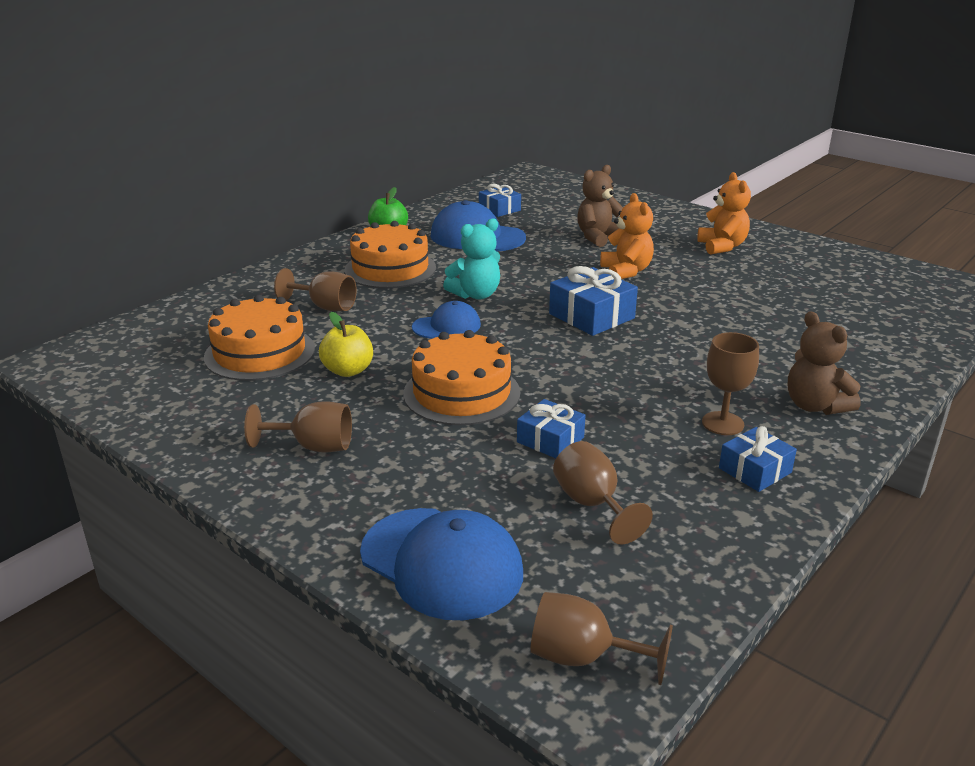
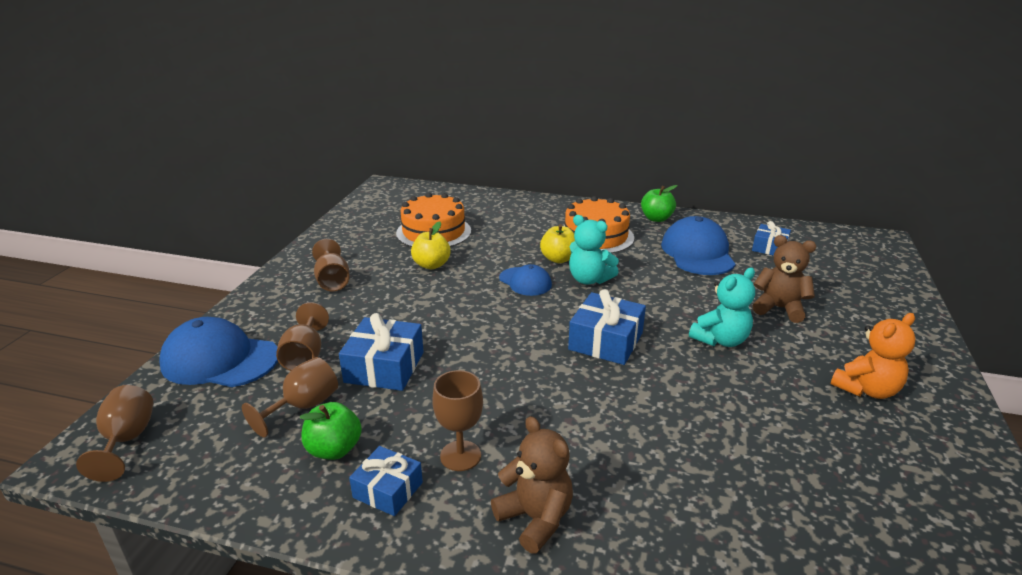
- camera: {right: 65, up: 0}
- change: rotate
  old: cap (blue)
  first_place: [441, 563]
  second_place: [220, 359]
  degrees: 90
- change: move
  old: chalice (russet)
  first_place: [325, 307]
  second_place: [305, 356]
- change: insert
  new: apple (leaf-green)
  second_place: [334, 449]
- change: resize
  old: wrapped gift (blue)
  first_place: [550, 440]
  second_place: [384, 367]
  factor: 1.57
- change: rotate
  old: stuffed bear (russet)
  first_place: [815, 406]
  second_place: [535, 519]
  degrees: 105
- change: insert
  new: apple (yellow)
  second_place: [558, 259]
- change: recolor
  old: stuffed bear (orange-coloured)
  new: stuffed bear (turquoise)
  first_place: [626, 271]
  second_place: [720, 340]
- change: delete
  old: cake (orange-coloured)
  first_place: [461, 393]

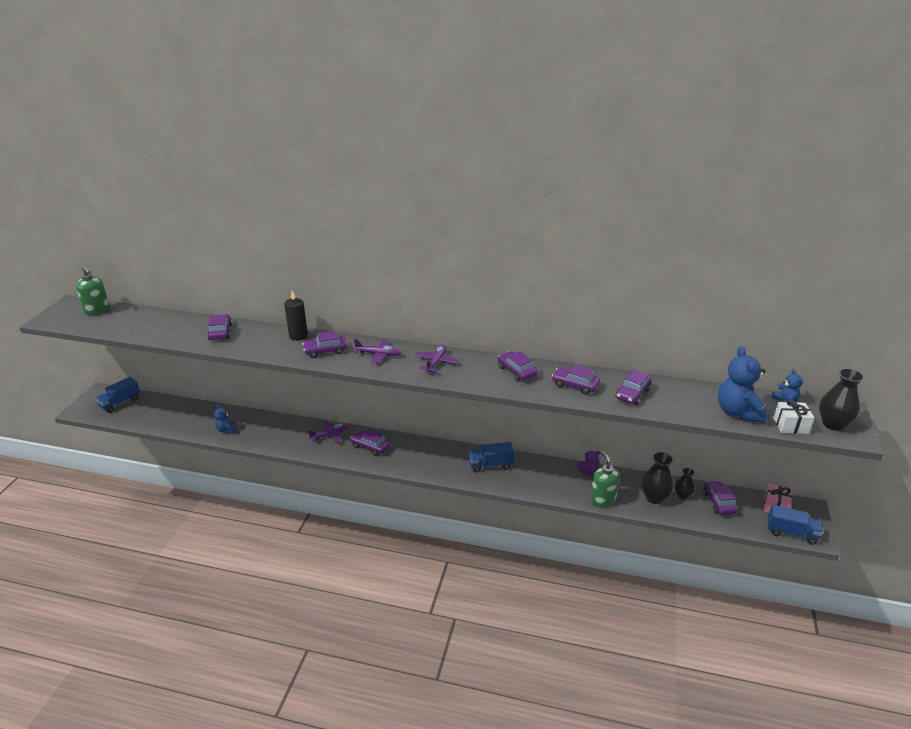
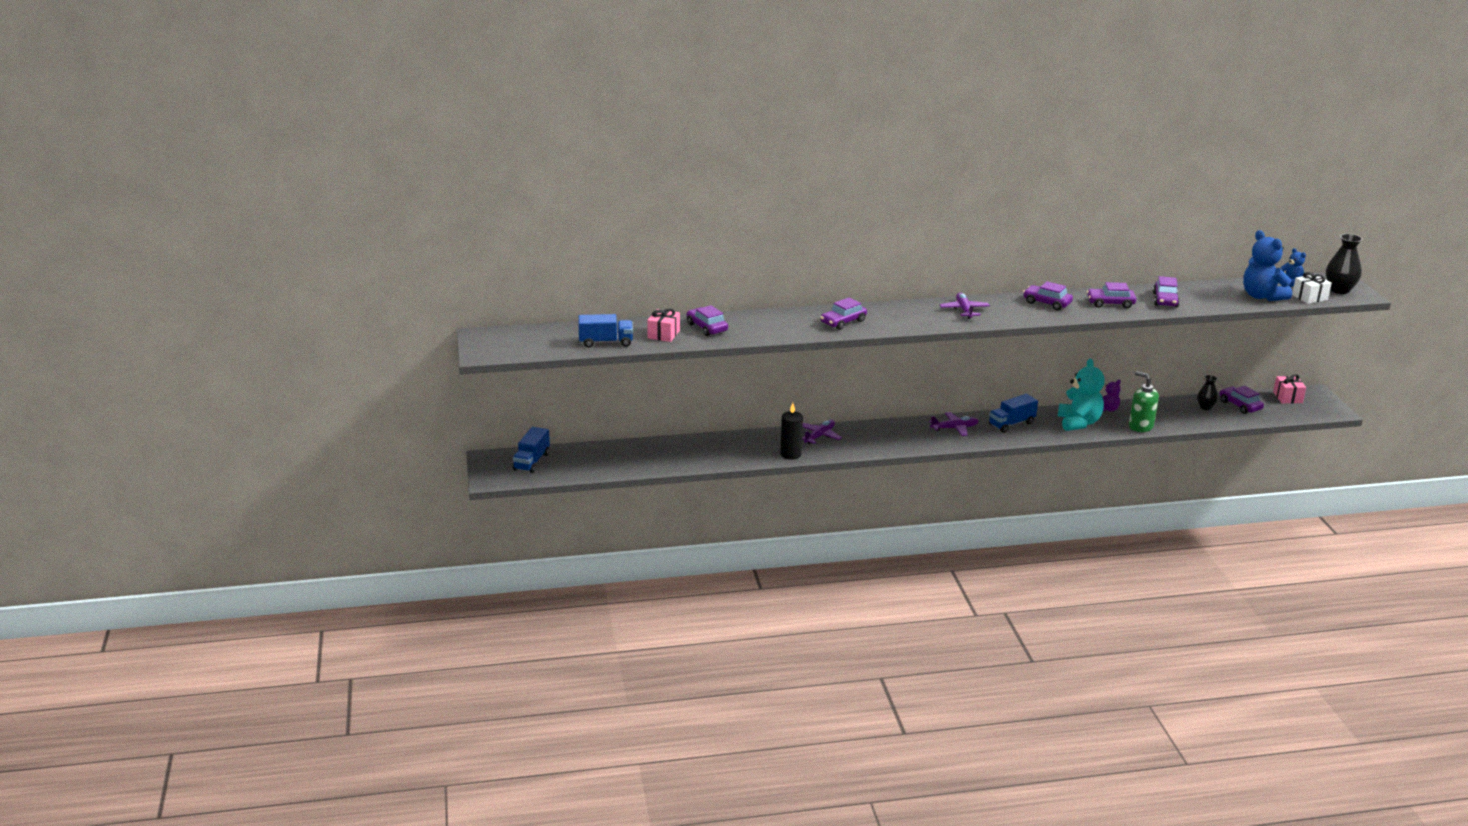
- camera: {right: -25, up: -5}
- change: move
  old: lorry (blue)
  first_place: [791, 533]
  second_place: [606, 342]
- change: insert
  new: wrapped gift (rose-pink)
  second_place: [663, 334]
- change: move
  old: wax candle (jet-black)
  first_place: [298, 336]
  second_place: [790, 454]
- change: move
  old: plane (royal purple)
  first_place: [379, 354]
  second_place: [954, 428]
- change: insert
  new: stuffed bear (turquoise)
  second_place: [1079, 423]
- change: delete
  old: pump bottle (leaf-green)
  first_place: [97, 310]
- change: delete
  old: stuffed bear (blue)
  first_place: [226, 430]
- change: delete
  old: automobile (royal purple)
  first_place: [370, 446]
- change: delete
  old: vase (jet-black)
  first_place: [654, 497]

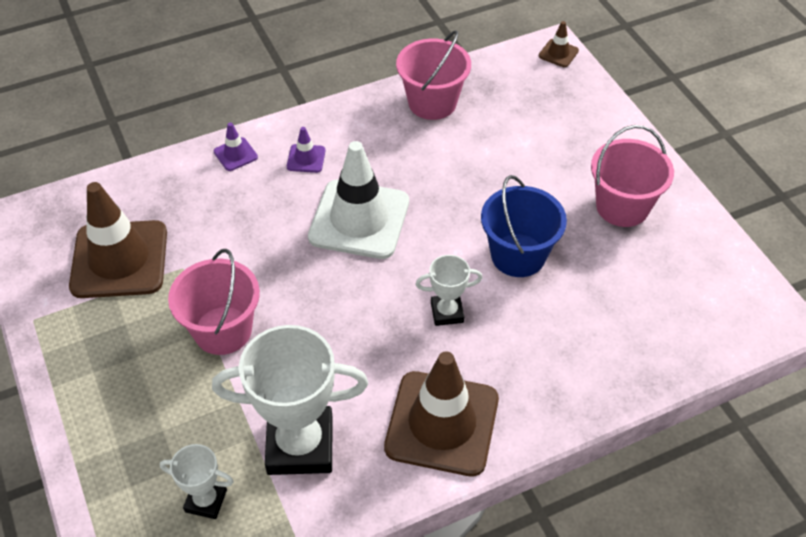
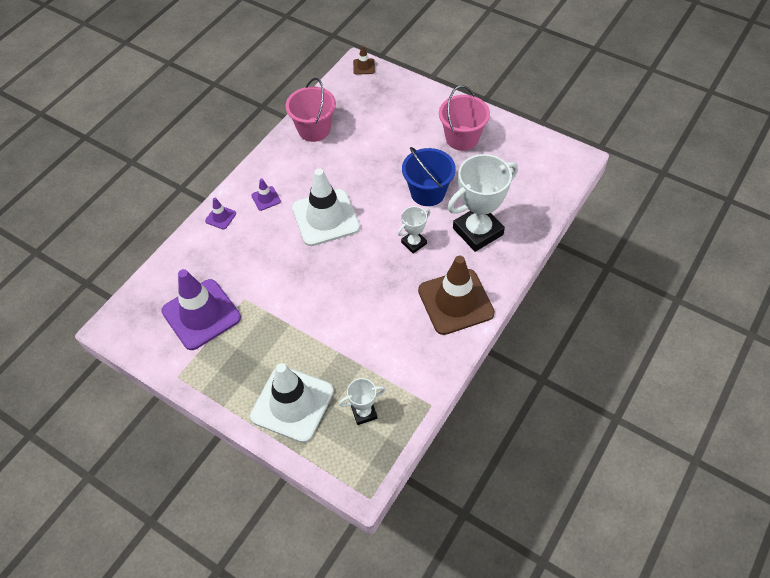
- camera: {right: -30, up: 5}
- change: recolor
  old: traffic cone (russet)
  new: traffic cone (royal purple)
  first_place: [119, 259]
  second_place: [201, 314]
- change: insert
  new: traffic cone (white)
  second_place: [292, 404]
- change: move
  old: trophy (white)
  first_place: [300, 445]
  second_place: [477, 231]
- change: delete
  old: sand bucket (rose-pink)
  first_place: [223, 330]

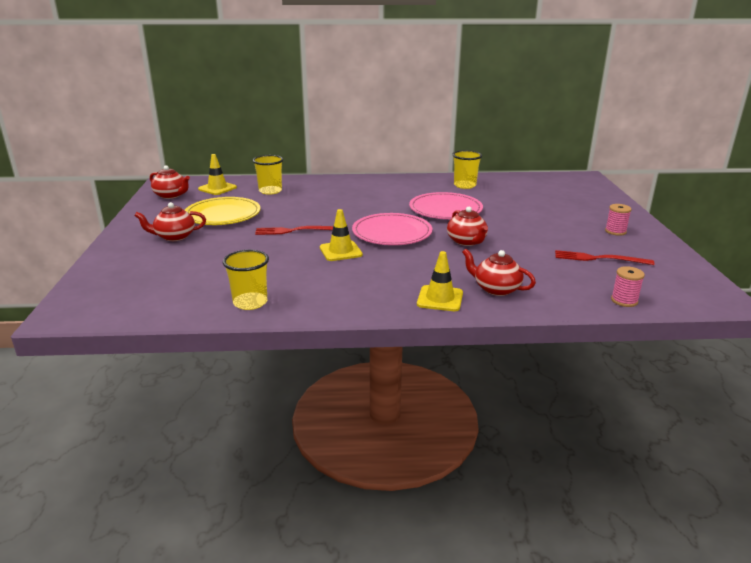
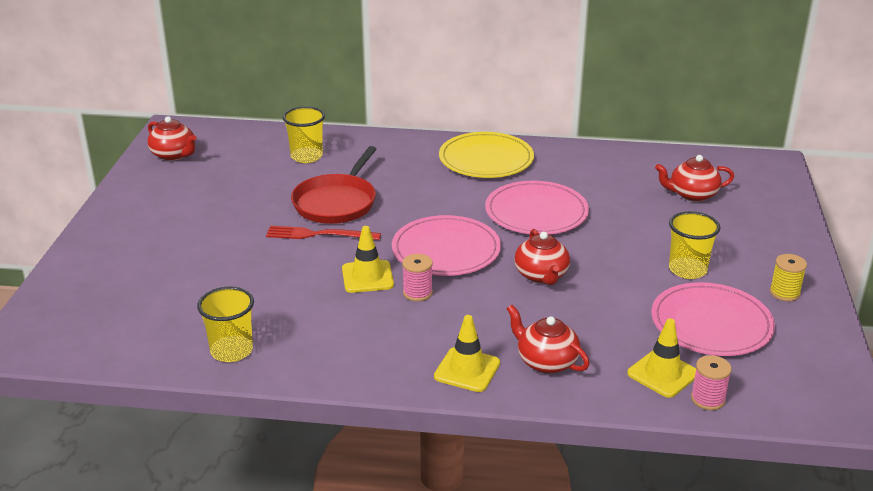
- camera: {right: 10, up: 5}
- change: insert
  new: skillet (crimson)
  second_place: [336, 203]
- change: move
  old: spool (rose-pink)
  first_place: [615, 231]
  second_place: [417, 293]
- change: move
  old: dinner plate (yellow)
  first_place: [223, 214]
  second_place: [486, 159]
- change: move
  old: traffic cone (yellow)
  first_place: [217, 188]
  second_place: [662, 374]
- change: replace
  old: dinner fork (crimson)
  new: dinner plate (rose-pink)
  first_place: [599, 258]
  second_place: [711, 324]
- change: move
  old: tea pot (crimson)
  first_place: [174, 237]
  second_place: [692, 194]
- change: move
  old: cup (yellow)
  first_place: [464, 185]
  second_place: [687, 270]
- change: insert
  new: spool (yellow)
  second_place: [784, 293]

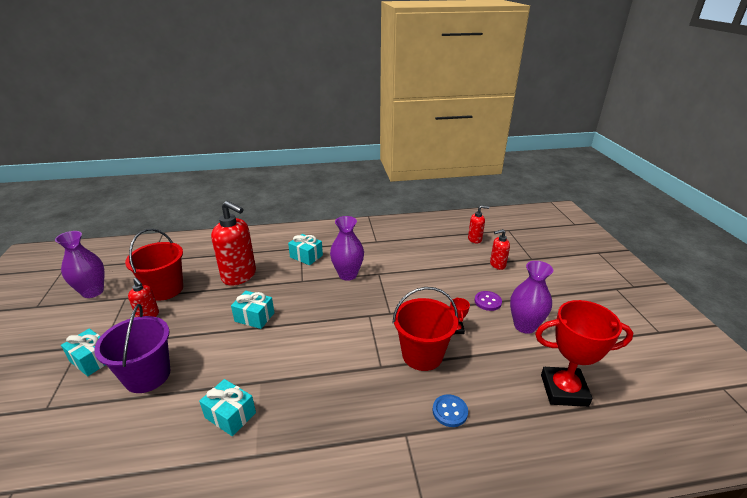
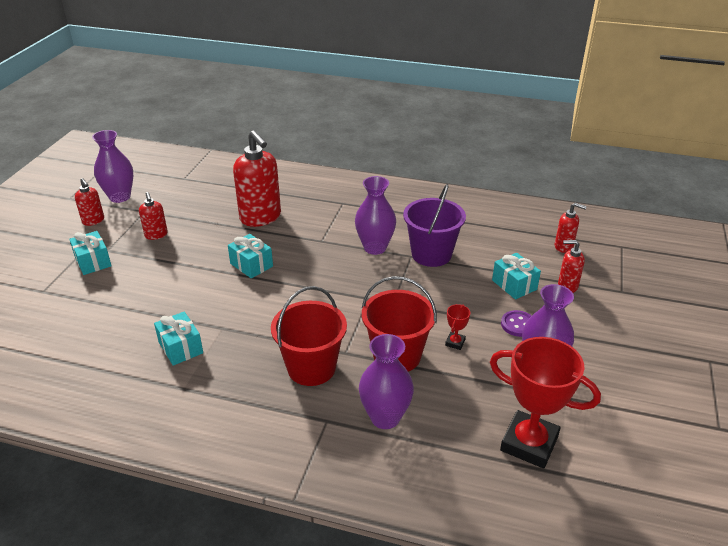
- camera: {right: 25, up: 5}
- change: insert
  new: pump bottle (crimson)
  second_place: [93, 221]
- change: move
  old: sand bucket (crimson)
  first_place: [165, 289]
  second_place: [311, 368]
- change: replace
  old: sewing button (blue)
  new: vase (royal purple)
  first_place: [450, 411]
  second_place: [385, 417]
- change: move
  old: sand bucket (royal purple)
  first_place: [147, 375]
  second_place: [431, 254]
- change: move
  old: wrapped gift (turquoise)
  first_place: [306, 256]
  second_place: [514, 285]

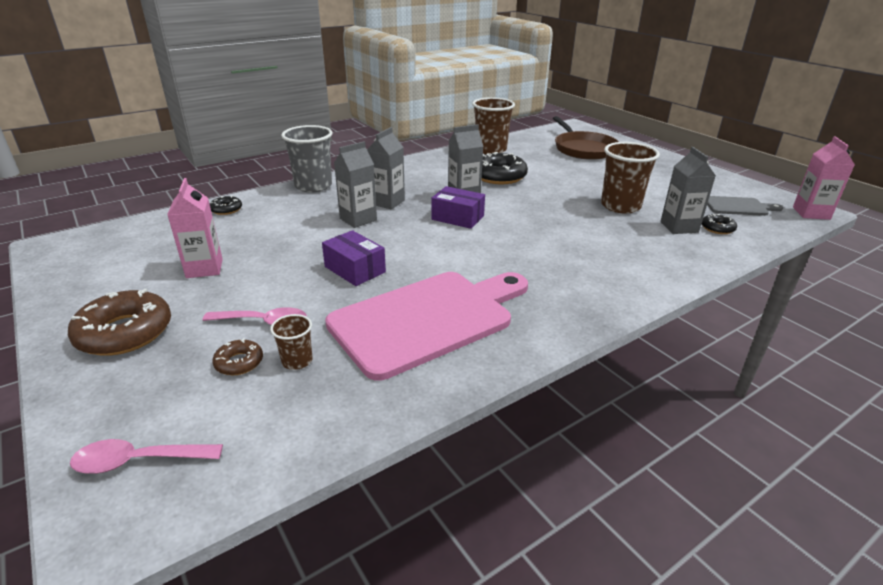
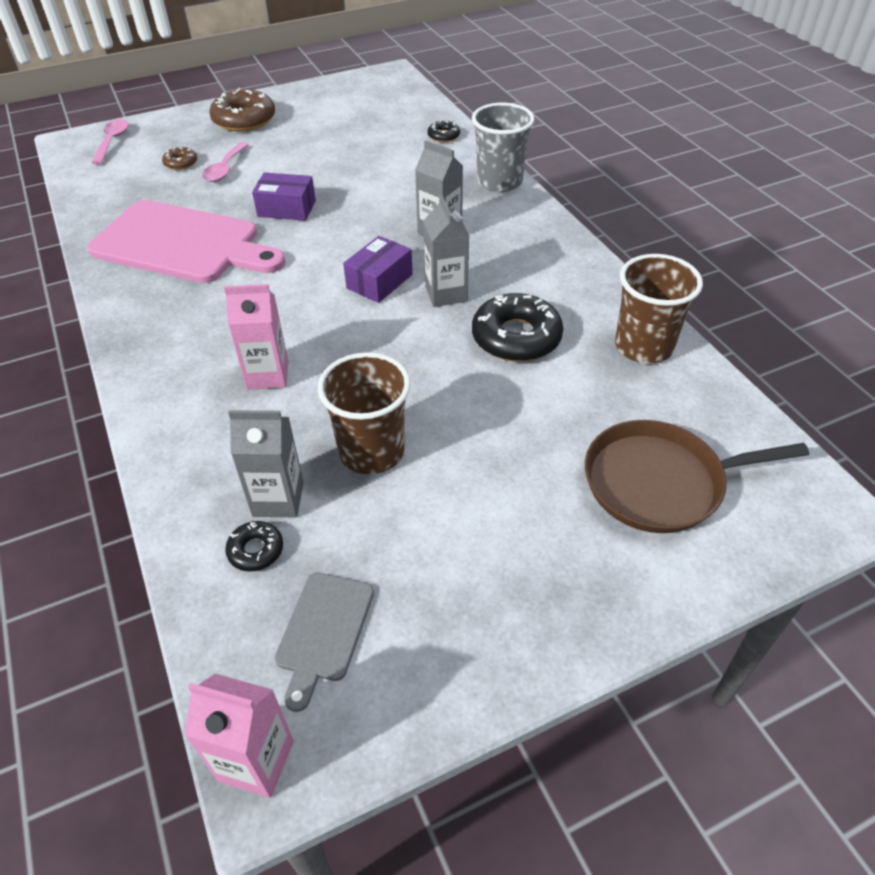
- camera: {right: 100, up: 15}
- change: rotate
  old: cutting board (rose-pink)
  first_place: [427, 319]
  second_place: [182, 244]
  degrees: -45
- change: move
  old: carton (rose-pink)
  first_place: [204, 268]
  second_place: [268, 375]
- change: rotate
  old: package (royal purple)
  first_place: [355, 269]
  second_place: [286, 208]
  degrees: 45
- change: delete
  old: cup (russet)
  first_place: [297, 361]
- change: delete
  old: carton (ash-grey)
  first_place: [358, 219]

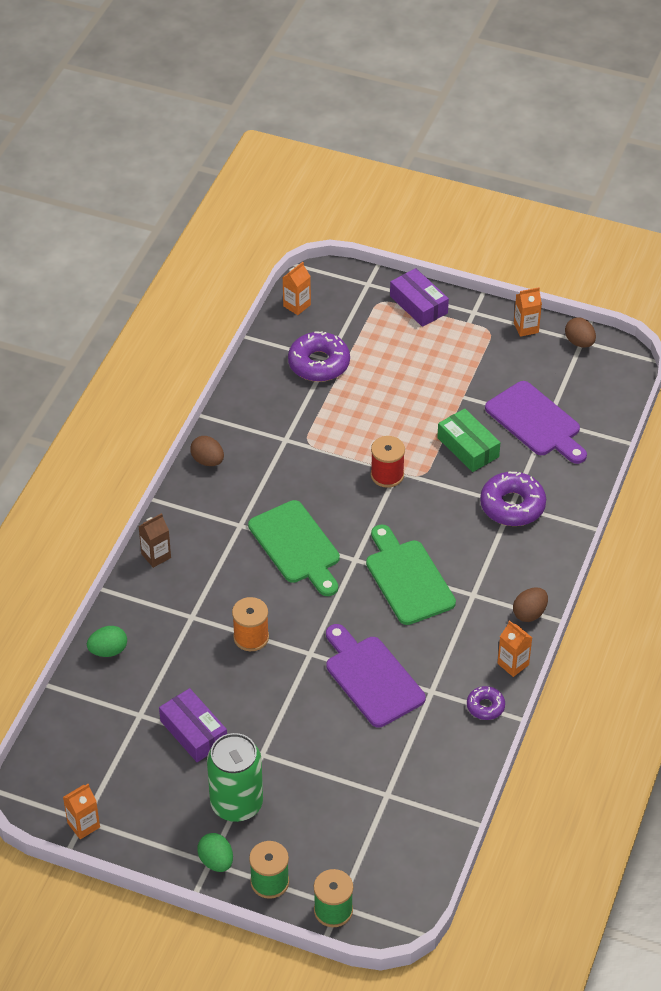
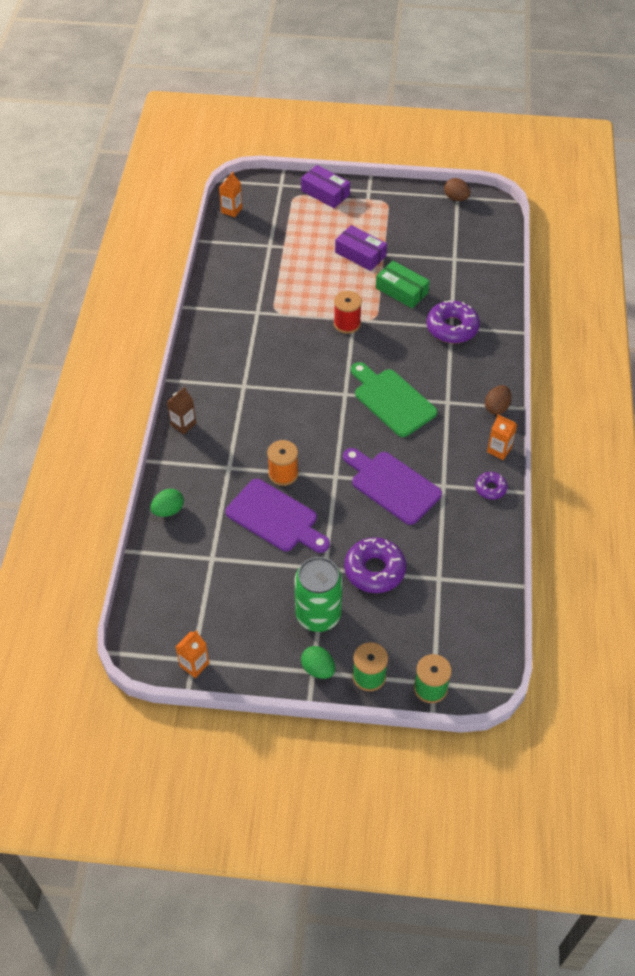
- camera: {right: -15, up: 5}
- change: move
  old: cutting board (royal purple)
  first_place: [536, 422]
  second_place: [275, 518]
- change: move
  old: package (royal purple)
  first_place: [193, 732]
  second_place: [360, 254]
- change: move
  old: doughnut (royal purple)
  first_place: [319, 363]
  second_place: [374, 570]
- change: delete
  old: egg (russet)
  first_place: [208, 461]
- change: delete
  old: cutting board (leaf-green)
  first_place: [296, 546]
- change: delete
  old: carton (orange-coloured)
  first_place: [526, 328]

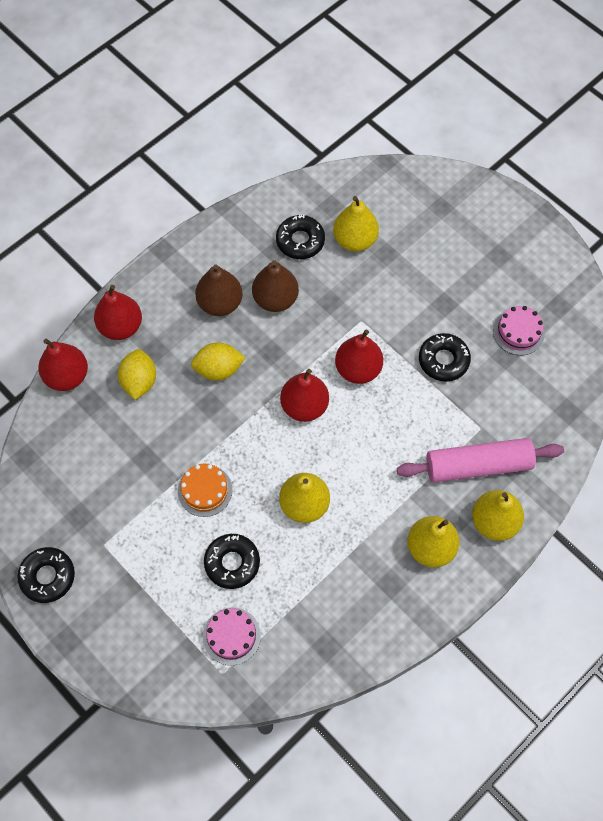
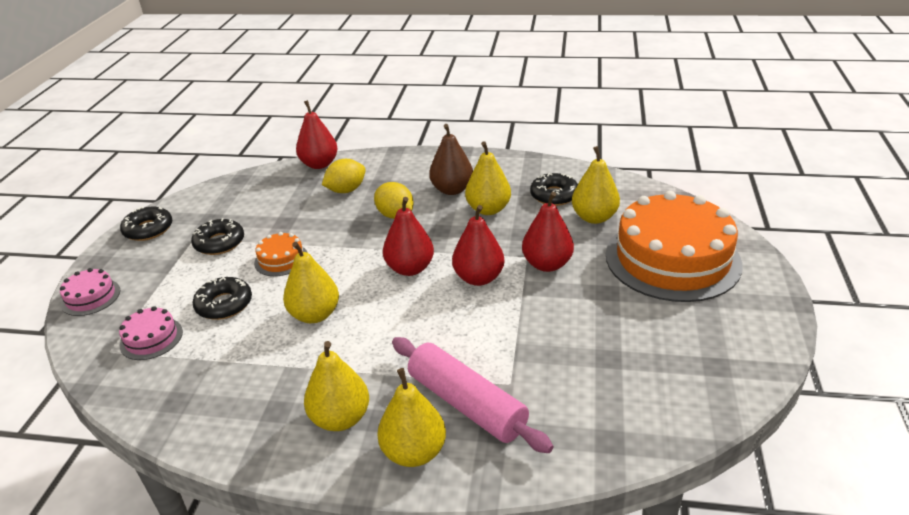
- camera: {right: 55, up: -30}
- change: move
  old: cake (rose-pink)
  first_place: [518, 332]
  second_place: [91, 297]
- change: move
  old: doughnut (jet-black)
  first_place: [443, 360]
  second_place: [219, 243]
- change: recolor
  old: toy pear (russet)
  new: toy pear (yellow)
  first_place: [275, 299]
  second_place: [488, 209]
- change: move
  old: toy pear (crimson)
  first_place: [121, 326]
  second_place: [547, 264]
- change: insert
  new: cake (orange-coloured)
  second_place: [672, 259]

